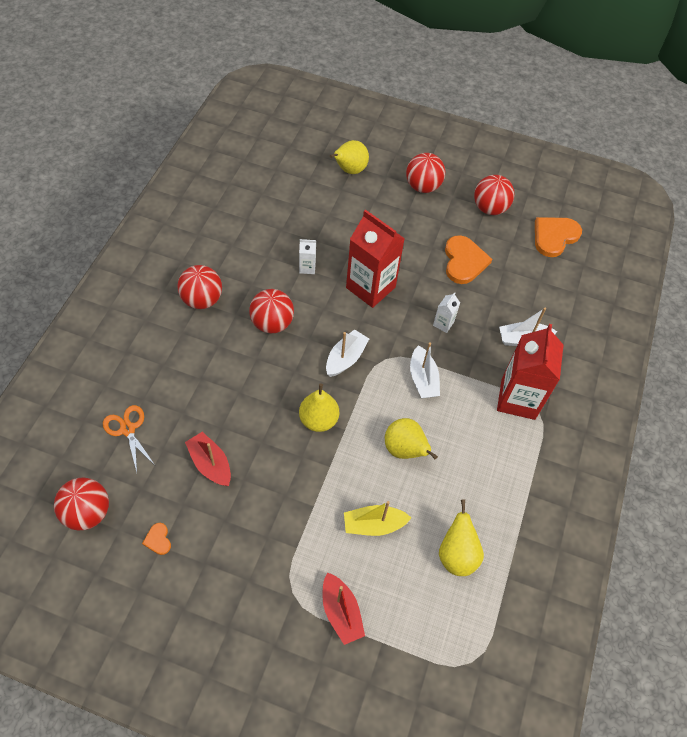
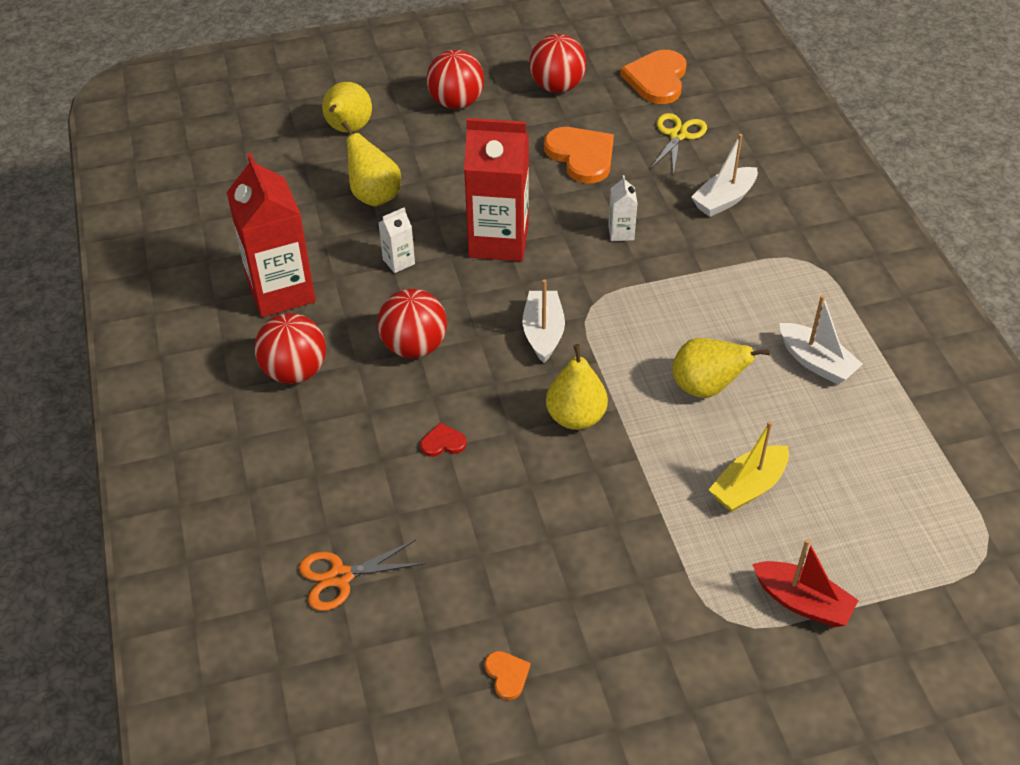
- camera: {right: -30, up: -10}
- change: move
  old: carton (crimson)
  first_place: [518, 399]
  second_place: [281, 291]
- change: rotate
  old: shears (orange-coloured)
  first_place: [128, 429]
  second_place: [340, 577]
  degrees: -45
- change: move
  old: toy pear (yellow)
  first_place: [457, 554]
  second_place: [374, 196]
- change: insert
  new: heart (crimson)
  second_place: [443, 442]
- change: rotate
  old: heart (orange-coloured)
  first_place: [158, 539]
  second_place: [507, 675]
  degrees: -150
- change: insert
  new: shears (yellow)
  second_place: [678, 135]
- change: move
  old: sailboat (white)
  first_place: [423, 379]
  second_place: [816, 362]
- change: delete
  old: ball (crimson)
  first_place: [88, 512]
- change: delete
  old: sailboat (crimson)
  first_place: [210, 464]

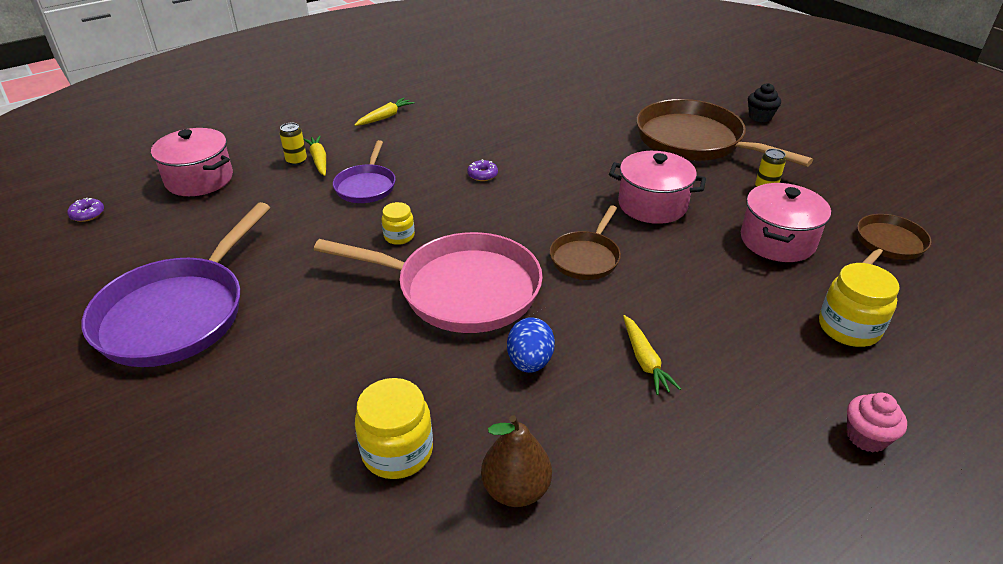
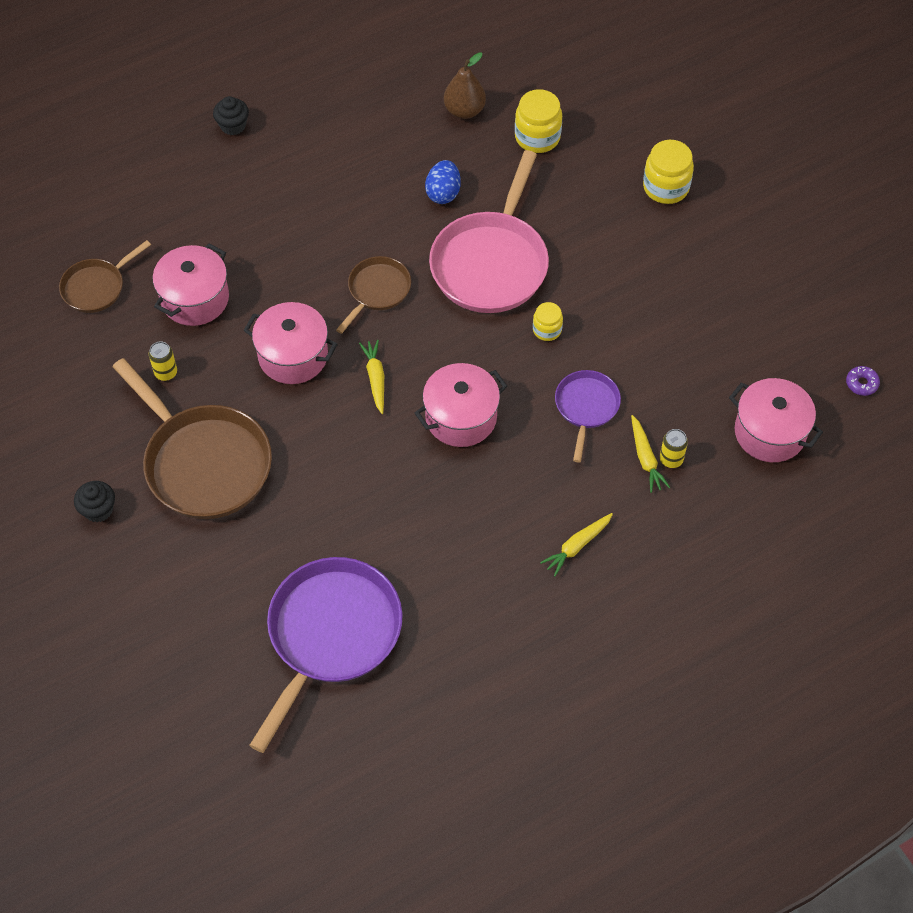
- camera: {right: -175, up: 20}
- change: recolor
  old: muffin (rose-pink)
  new: muffin (jet-black)
  first_place: [866, 437]
  second_place: [233, 125]
- change: move
  old: skillet (royal purple)
  first_place: [177, 313]
  second_place: [331, 635]
- change: move
  old: toy carrot (yellow)
  first_place: [645, 361]
  second_place: [375, 378]
- change: replace
  old: doughnut (royal purple)
  new: stockpot (rose-pink)
  first_place: [482, 175]
  second_place: [461, 417]
- change: rotate
  old: skillet (rose-pink)
  first_place: [461, 290]
  second_place: [491, 263]
  degrees: -90
- change: move
  old: preserve jar (yellow)
  first_place: [848, 328]
  second_place: [666, 187]

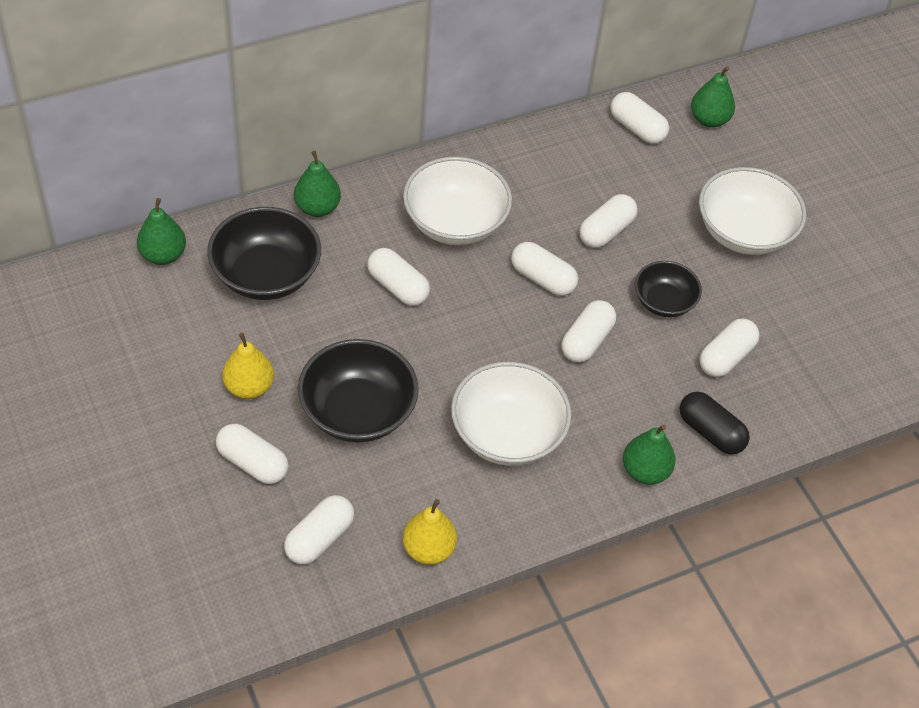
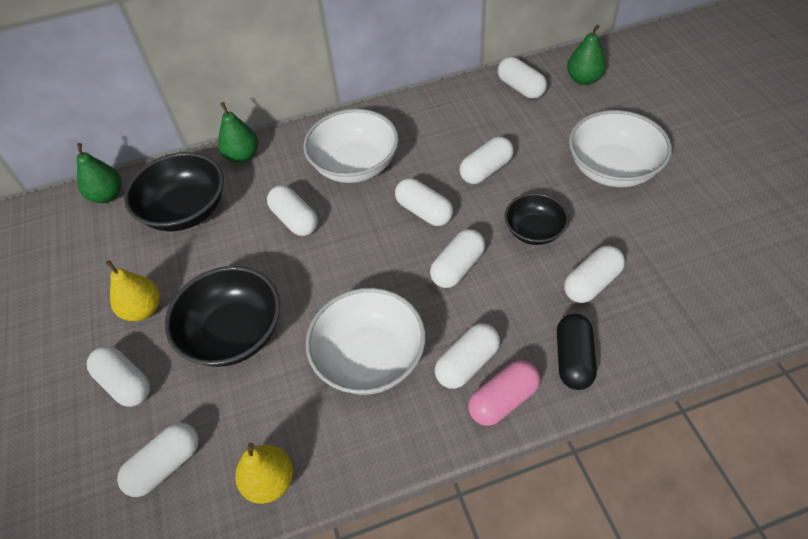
- camera: {right: 15, up: 0}
- change: insert
  new: capsule (white)
  second_place: [467, 363]
- change: replace
  old: toy pear (leaf-green)
  new: capsule (rose-pink)
  first_place: [645, 471]
  second_place: [503, 400]
- change: rotate
  old: capsule (jet-black)
  first_place: [710, 432]
  second_place: [573, 359]
  degrees: 45

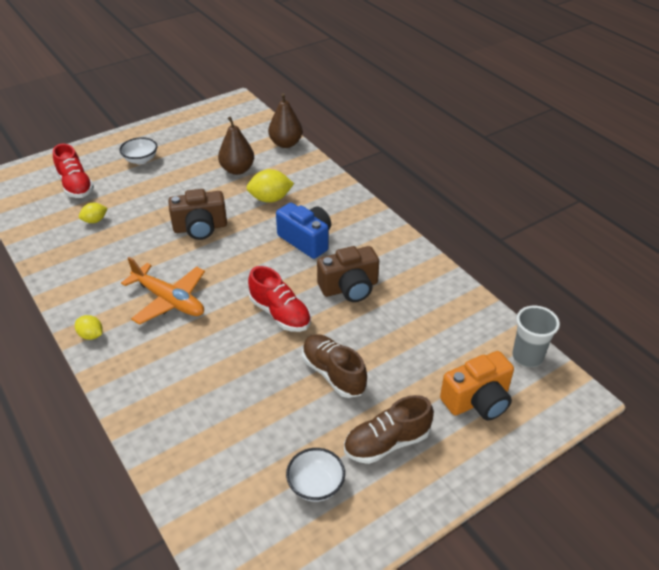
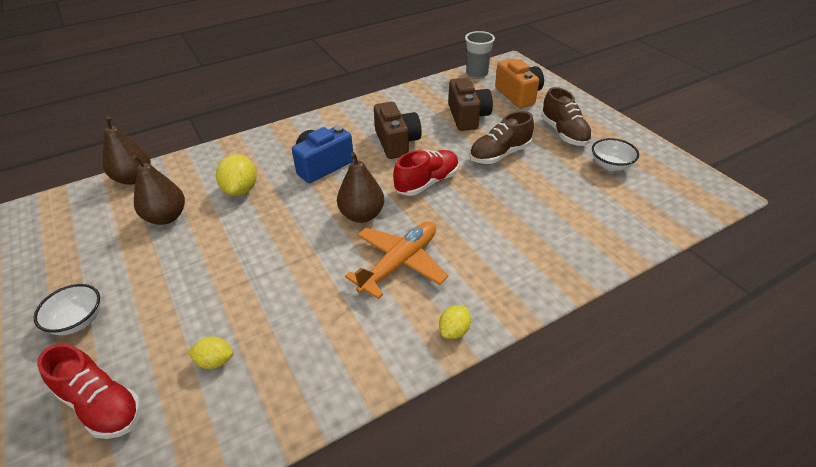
- camera: {right: -85, up: 0}
- change: rotate
  old: sneaker (crimson)
  first_place: [75, 185]
  second_place: [102, 405]
  degrees: 60
- change: rotate
  old: citrus fruit (yellow)
  first_place: [95, 220]
  second_place: [215, 361]
  degrees: -60
- change: insert
  new: toy pear (russet)
  second_place: [362, 215]
- change: move
  old: photo camera (russet)
  first_place: [200, 228]
  second_place: [468, 117]

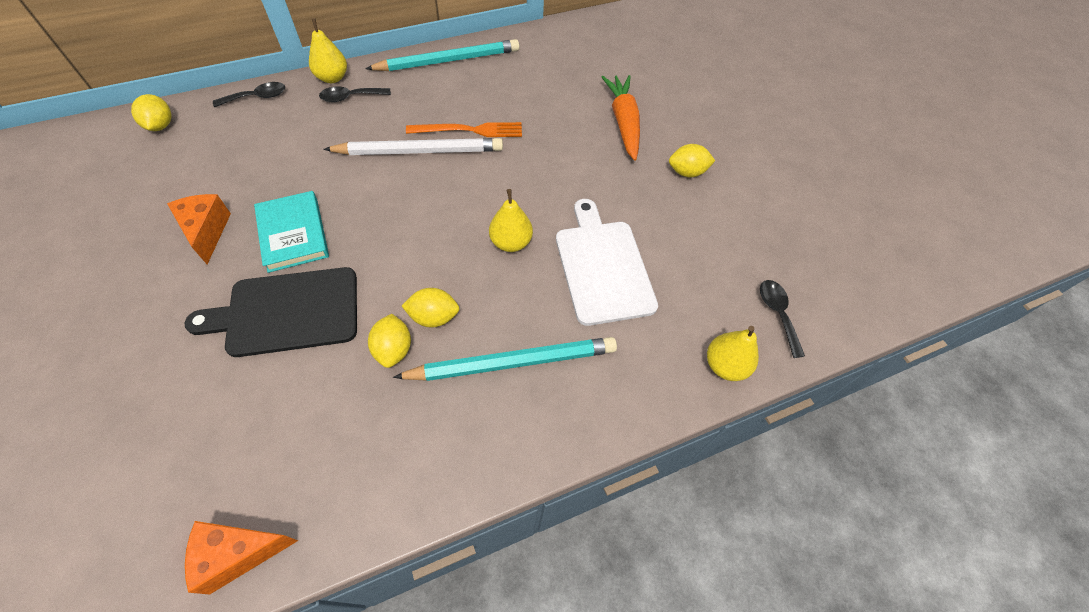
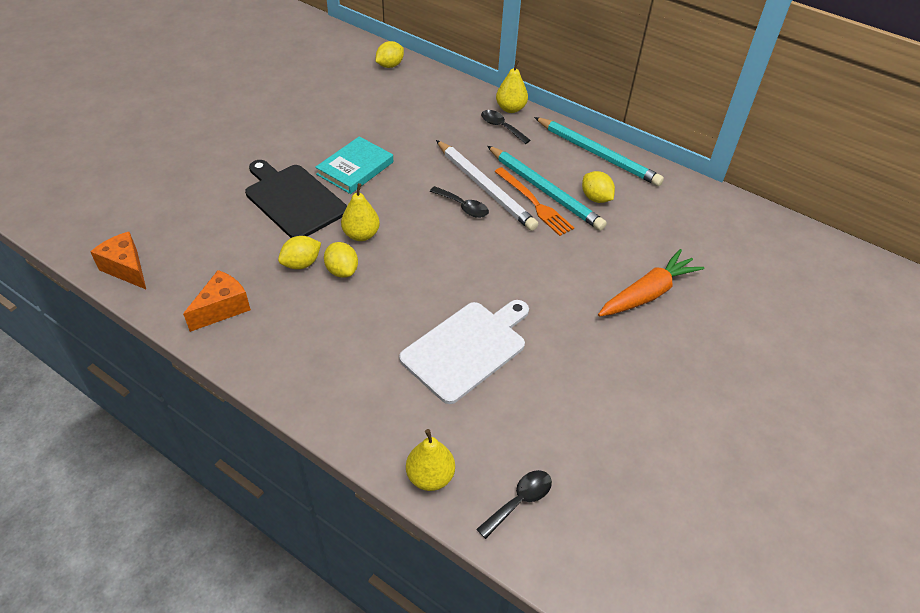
- camera: {right: 60, up: -10}
- change: move
  old: cheese wedge (orange-coloured)
  first_place: [207, 231]
  second_place: [222, 308]
- change: move
  old: toy pear (yellow)
  first_place: [511, 242]
  second_place: [361, 235]
- change: move
  old: teaspoon (jet-black)
  first_place: [257, 97]
  second_place: [463, 207]
- change: move
  old: wooden pencil (turquoise)
  first_place: [512, 362]
  second_place: [544, 190]
- change: move
  old: citrus fruit (yellow)
  first_place: [687, 172]
  second_place: [595, 198]

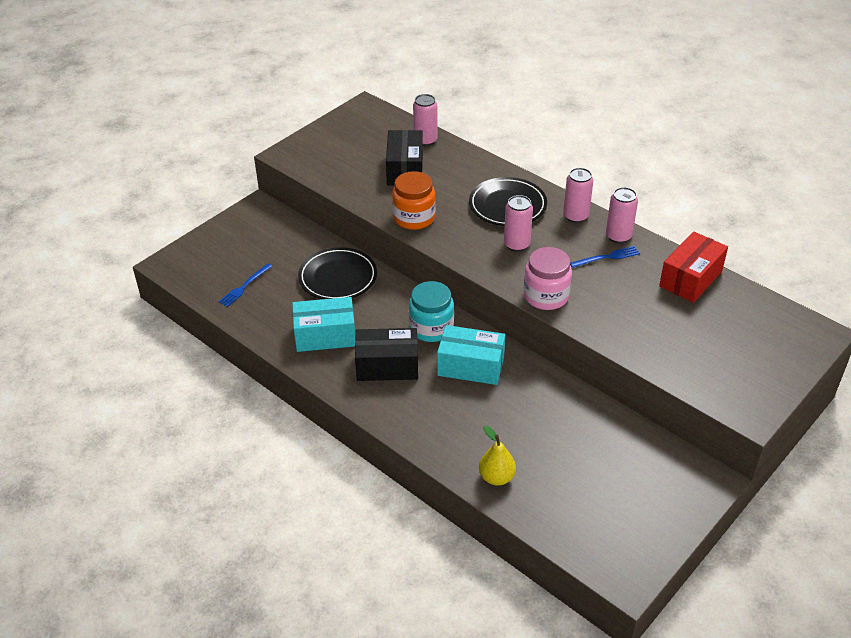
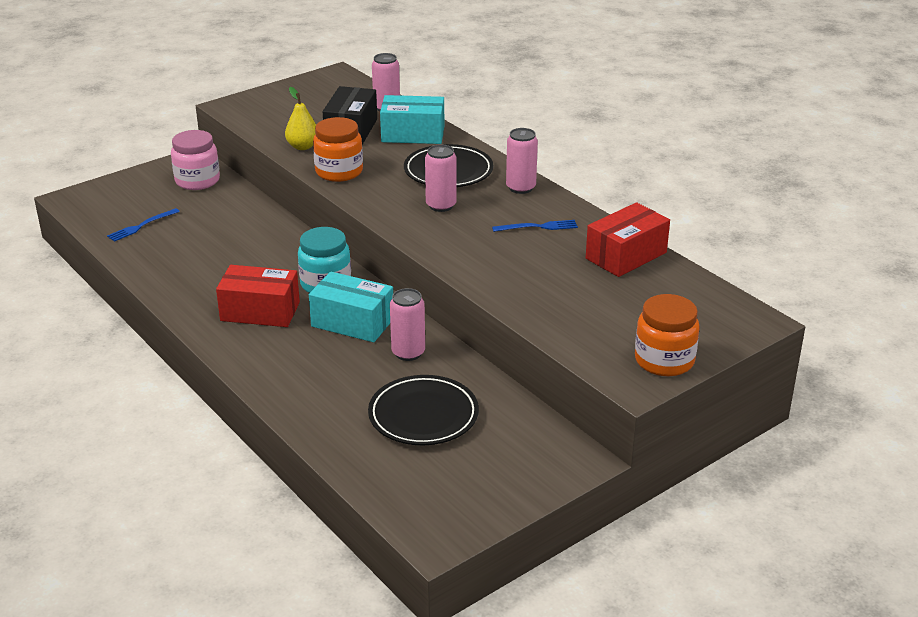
- camera: {right: 10, up: -10}
- change: move
  old: preserve jar (rose-pink)
  first_place: [546, 296]
  second_place: [197, 181]
- change: recolor
  old: package (jet-black)
  new: package (crimson)
  first_place: [387, 366]
  second_place: [260, 311]
- change: move
  old: toy pear (yellow)
  first_place: [496, 477]
  second_place: [302, 146]
- change: move
  old: dinner plate (jet-black)
  first_place: [338, 278]
  second_place: [423, 415]
- change: move
  old: package (turquoise)
  first_place: [325, 335]
  second_place: [413, 134]
- change: move
  old: soda can (rose-pink)
  first_place: [618, 236]
  second_place: [408, 353]
- change: insert
  new: preserve jar (orange-coloured)
  second_place: [664, 361]

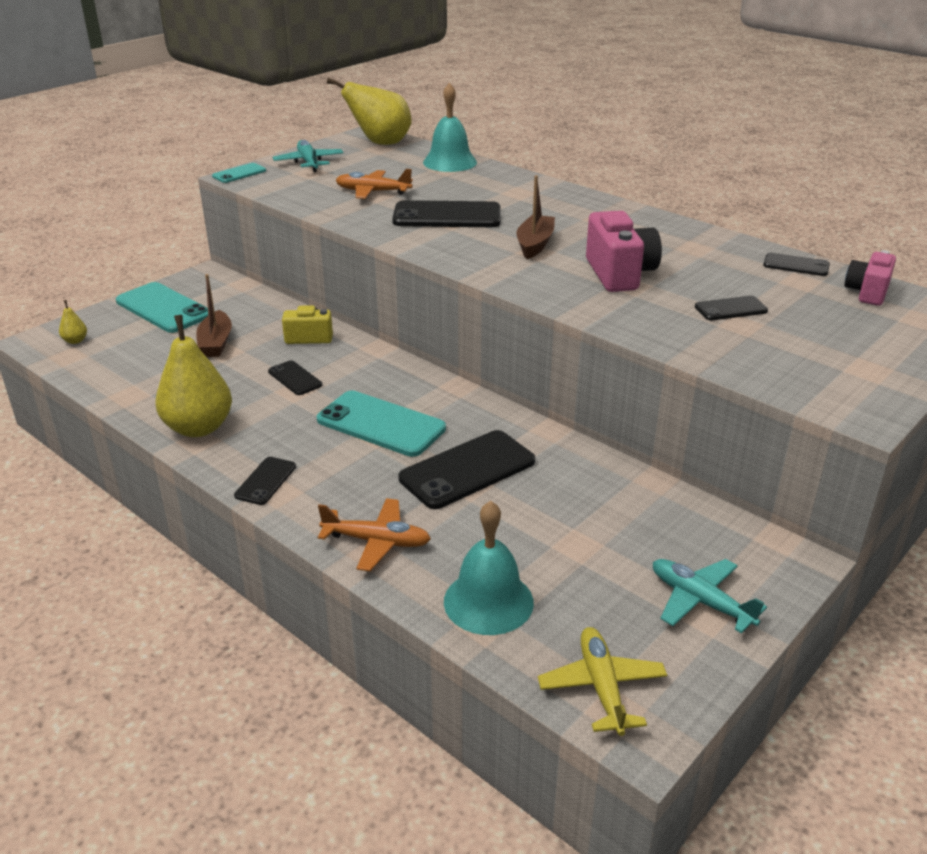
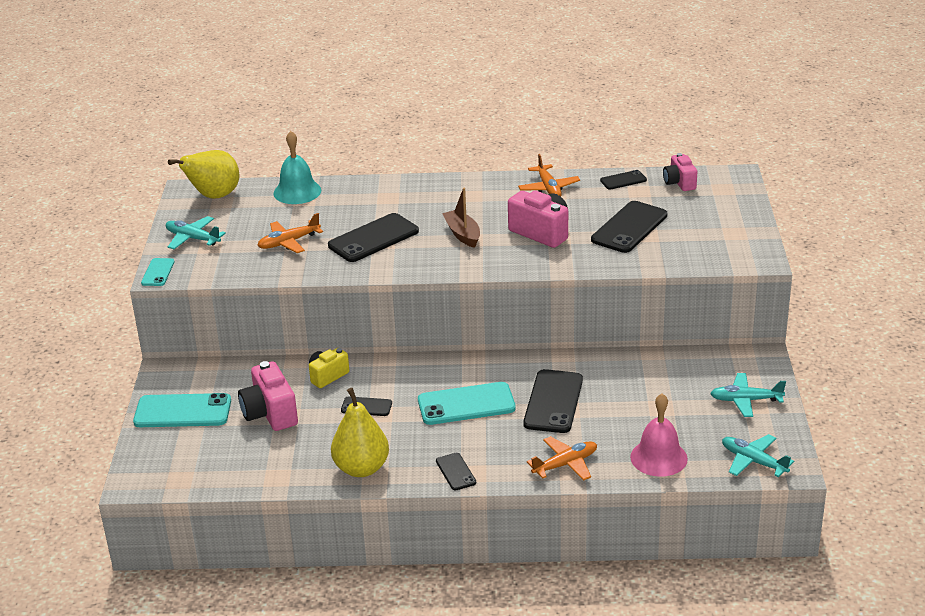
- camera: {right: -40, up: 0}
- change: replace
  old: sailboat (russet)
  new: photo camera (rose-pink)
  first_place: [216, 343]
  second_place: [270, 413]
- change: insert
  new: plane (orange-coloured)
  second_place: [548, 188]
- change: resize
  old: phone (jet-black)
  first_place: [731, 309]
  second_place: [629, 227]
  factor: 1.91
- change: recolor
  old: school bell (turquoise)
  new: school bell (rose-pink)
  first_place: [488, 601]
  second_place: [658, 457]
- change: recolor
  old: plane (yellow)
  new: plane (turquoise)
  first_place: [602, 687]
  second_place: [753, 461]
- change: delete
  old: toy pear (yellow)
  first_place: [75, 341]

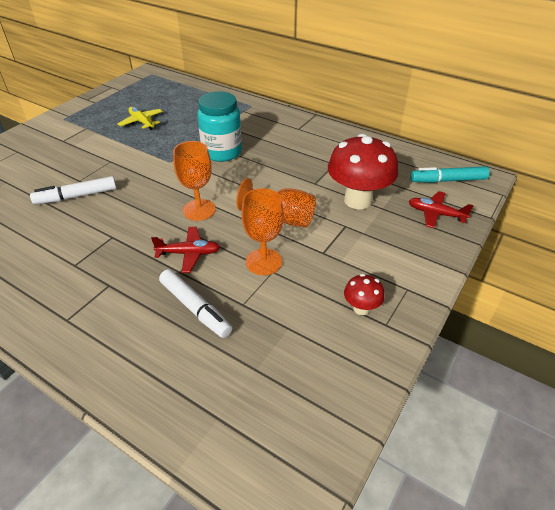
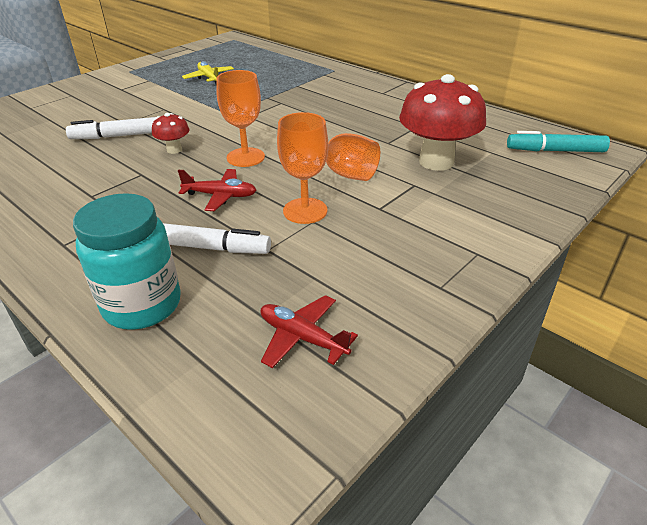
- camera: {right: 10, up: -5}
- change: move
  old: preserve jar (turquoise)
  first_place: [222, 152]
  second_place: [142, 305]
- change: move
  old: mushroom (crimson)
  first_place: [361, 308]
  second_place: [174, 150]
- change: rotate
  old: marker pen (white)
  first_place: [195, 308]
  second_place: [210, 248]
  degrees: -45
- change: move
  old: plane (crimson)
  first_place: [436, 214]
  second_place: [302, 338]

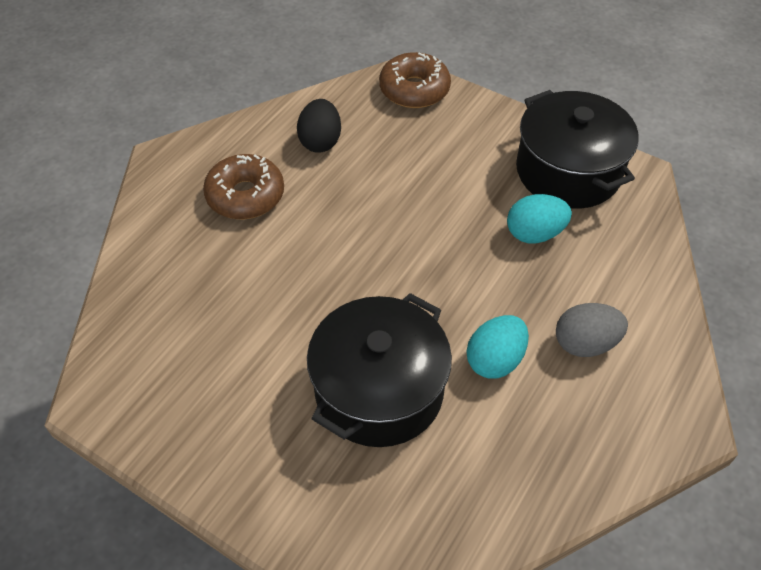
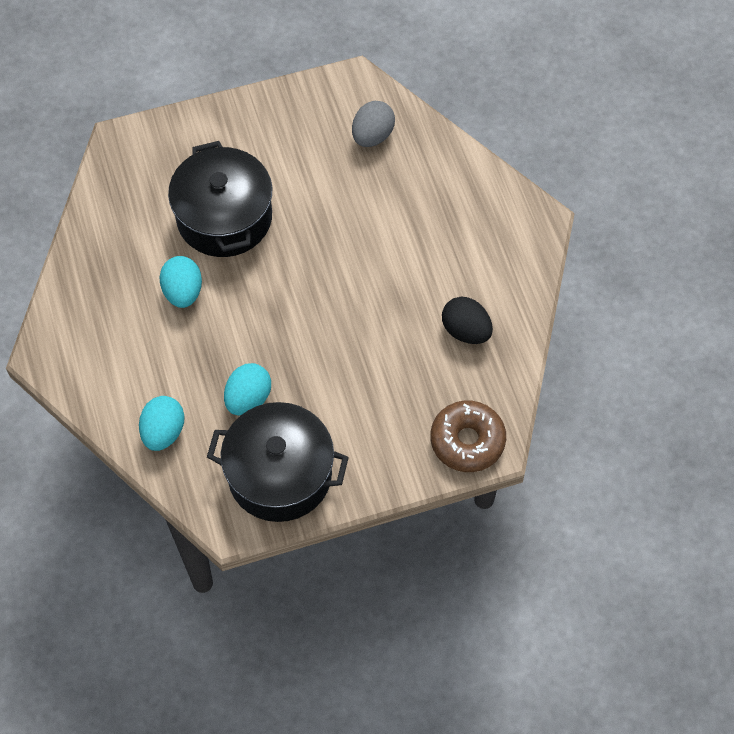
- camera: {right: 130, up: 10}
- change: insert
  new: egg (turquoise)
  second_place: [163, 432]
- change: move
  old: egg (ash-grey)
  first_place: [585, 343]
  second_place: [372, 136]
- change: delete
  old: doughnut (russet)
  first_place: [245, 196]

